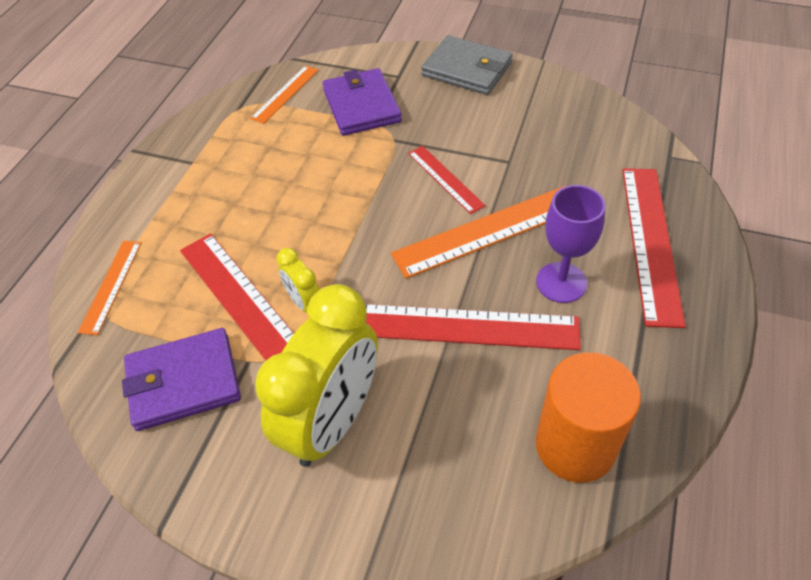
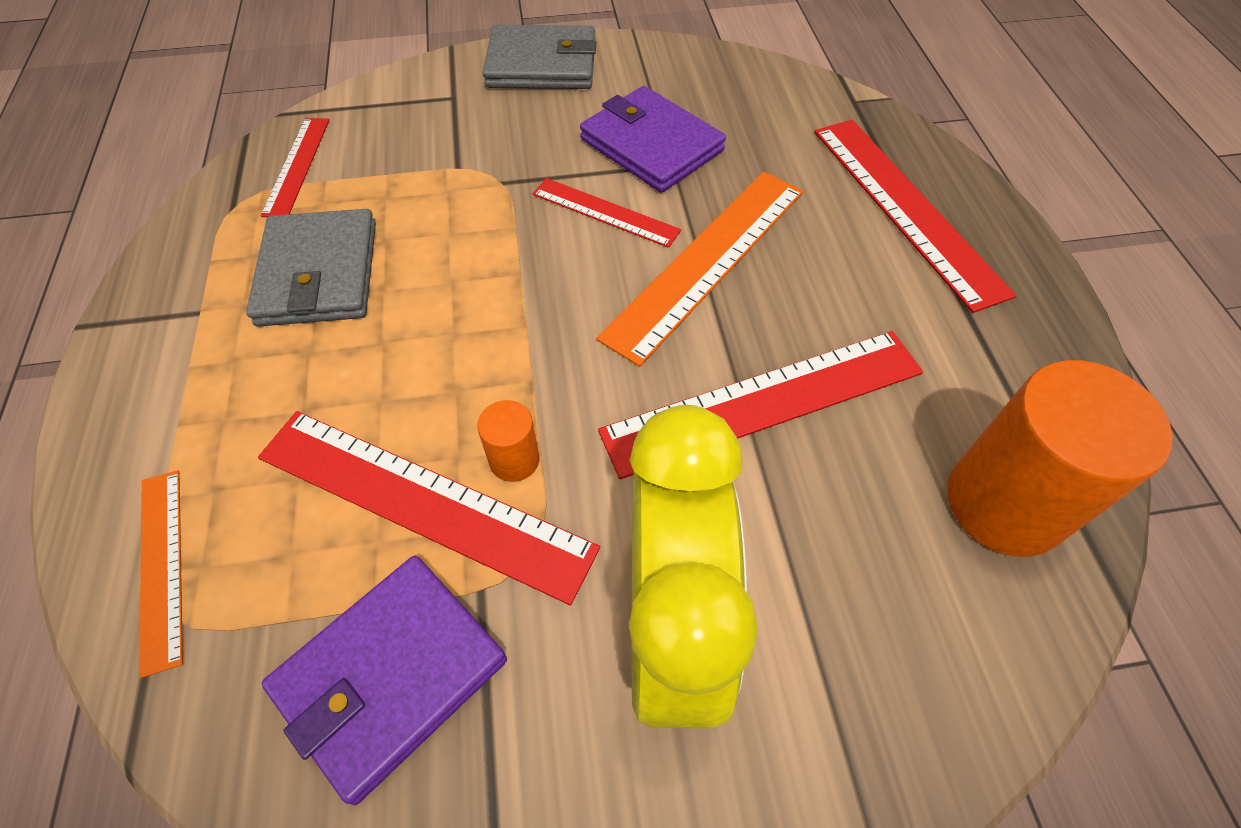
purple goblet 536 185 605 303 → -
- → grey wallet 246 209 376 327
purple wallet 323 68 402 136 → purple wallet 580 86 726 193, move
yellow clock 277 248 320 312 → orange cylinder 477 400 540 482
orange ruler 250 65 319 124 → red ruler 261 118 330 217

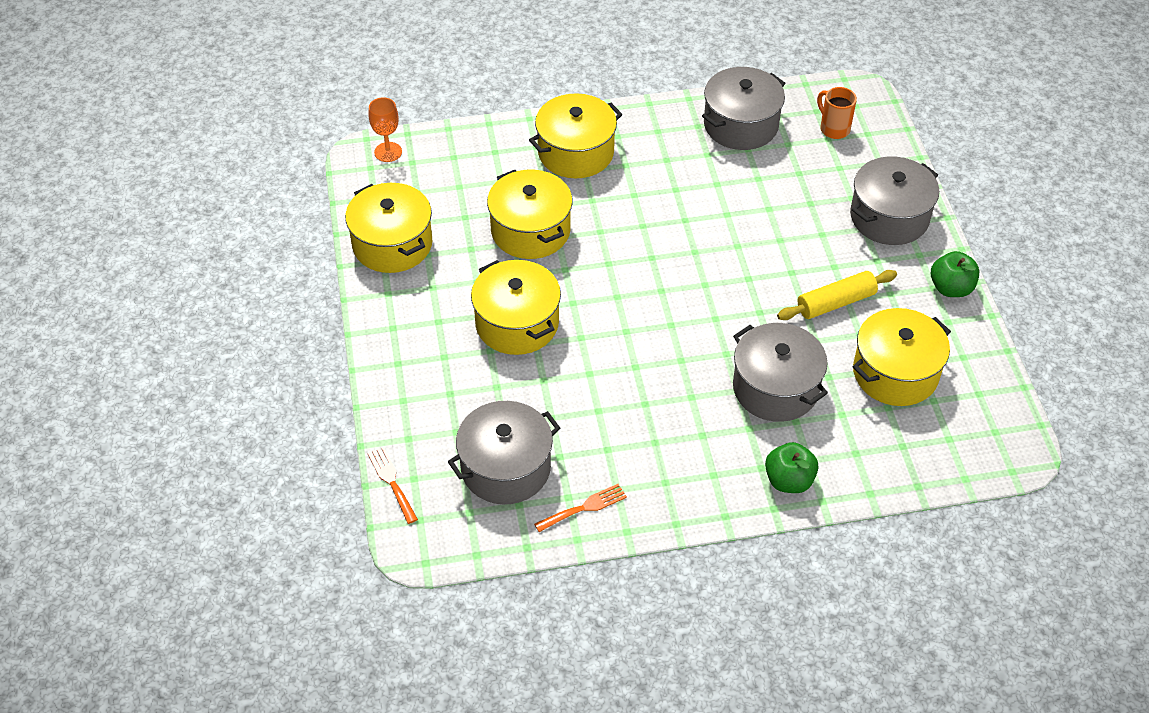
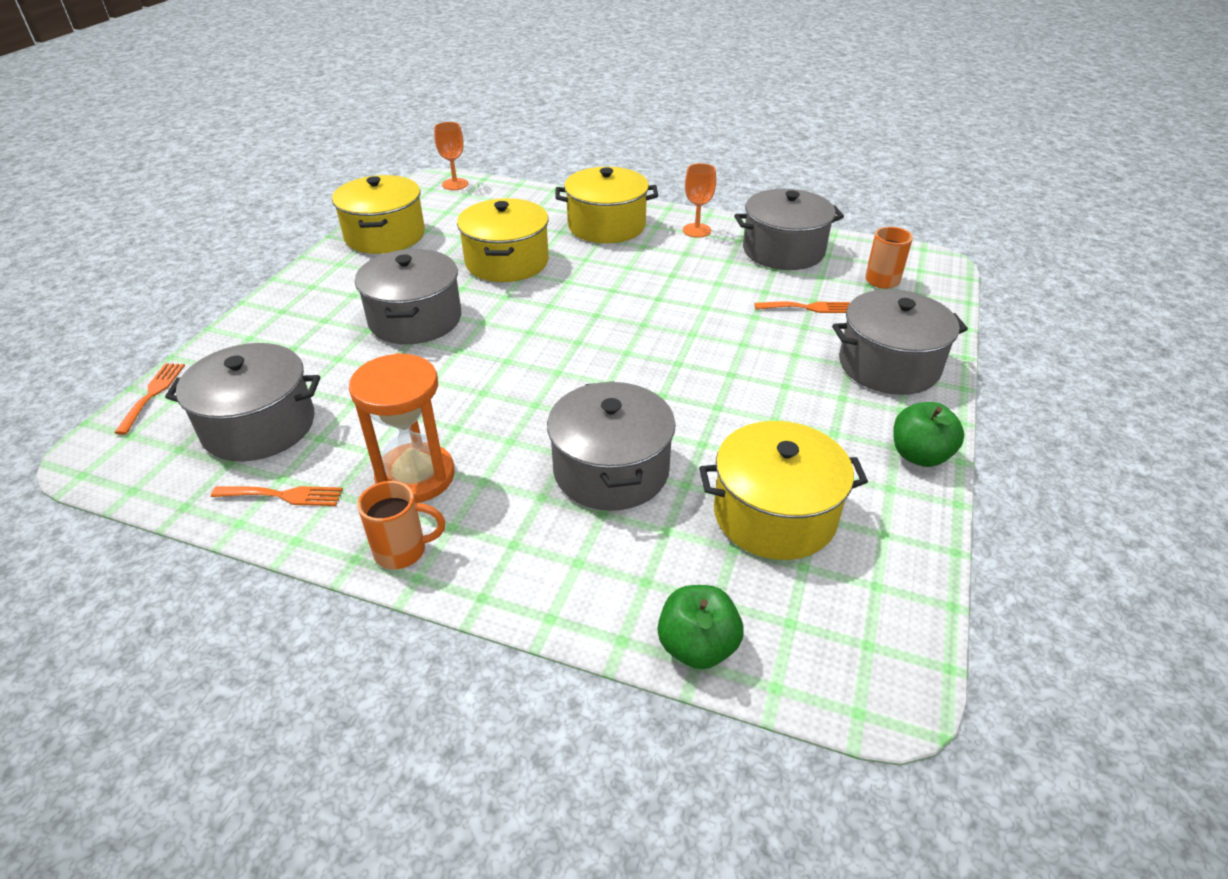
yellow rolling pin 777 270 897 320 → -
- → orange hourglass 349 353 455 503
- → orange mug 357 481 445 569
- → orange goblet 683 163 716 238
- → orange fork 755 302 850 313
green apple 765 442 819 493 → green apple 658 585 744 669, move
yellow pot 471 260 561 355 → grey pot 355 249 461 344

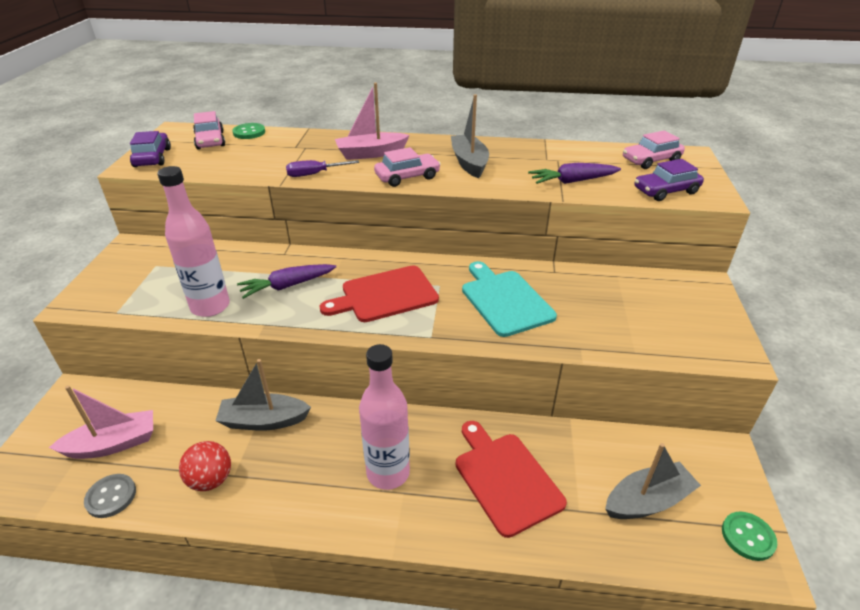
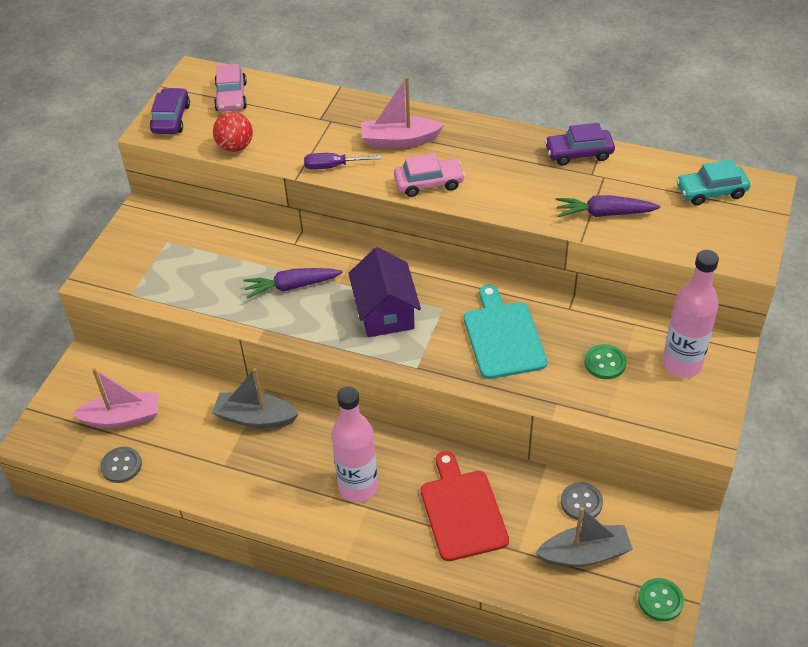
grey boat 451 94 489 178 → -
- → grey button 561 482 603 521
pink bottle 157 166 230 317 → pink bottle 662 250 719 378, move
red ball 179 441 231 491 → red ball 213 112 253 152, move
green button 232 123 265 139 → green button 584 344 626 379, move
purple car 635 159 704 201 → purple car 545 123 615 165, move
red cutting board 320 265 439 322 → purple house 348 247 421 337
pink car 623 130 685 169 → turquoise car 676 159 750 205

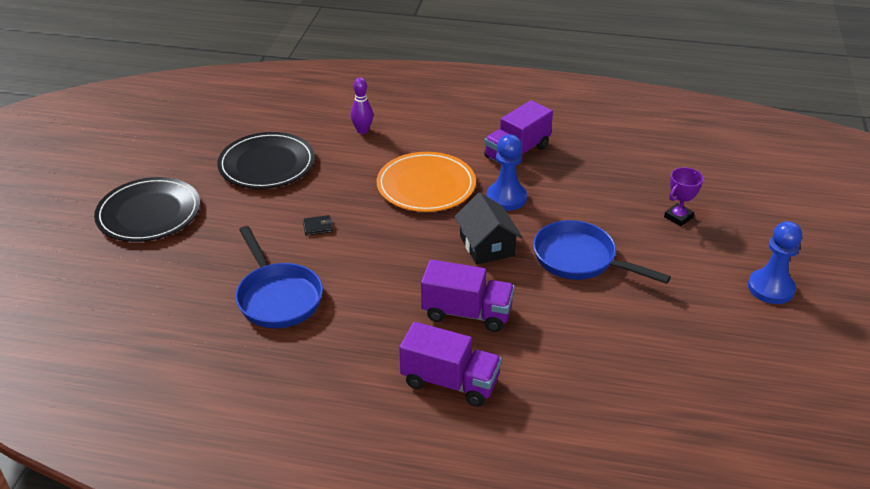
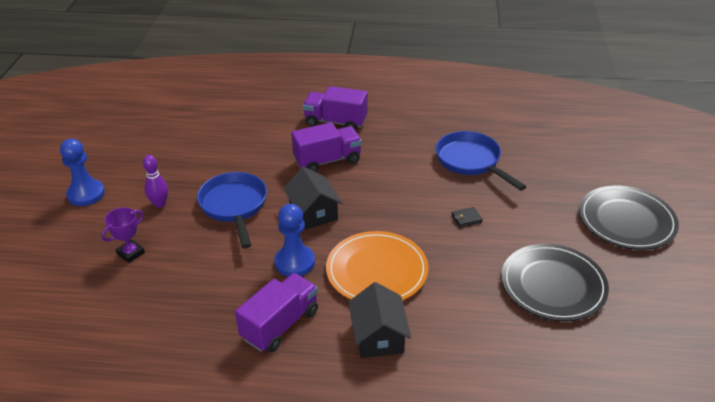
- → black house 349 282 411 358
purple bowling pin 351 78 373 134 → purple bowling pin 143 155 168 208, move
purple truck 421 259 515 332 → purple truck 291 122 362 172, 150 degrees clockwise
blue pan 533 220 671 284 → blue pan 197 172 267 249, 135 degrees counterclockwise

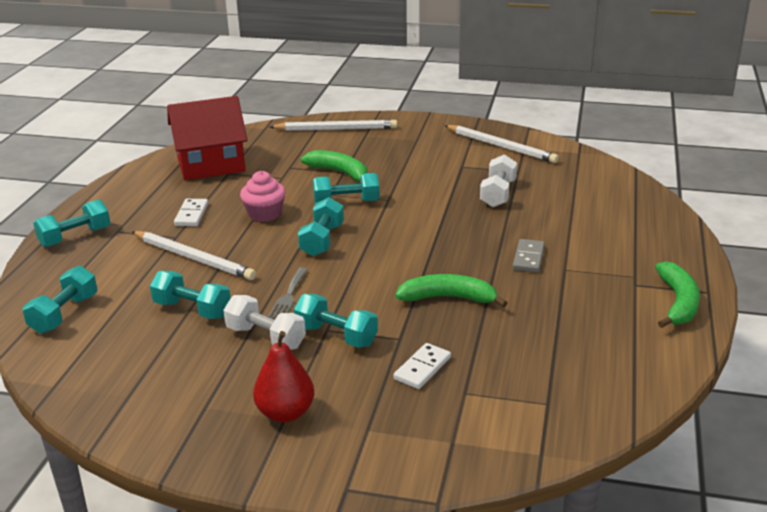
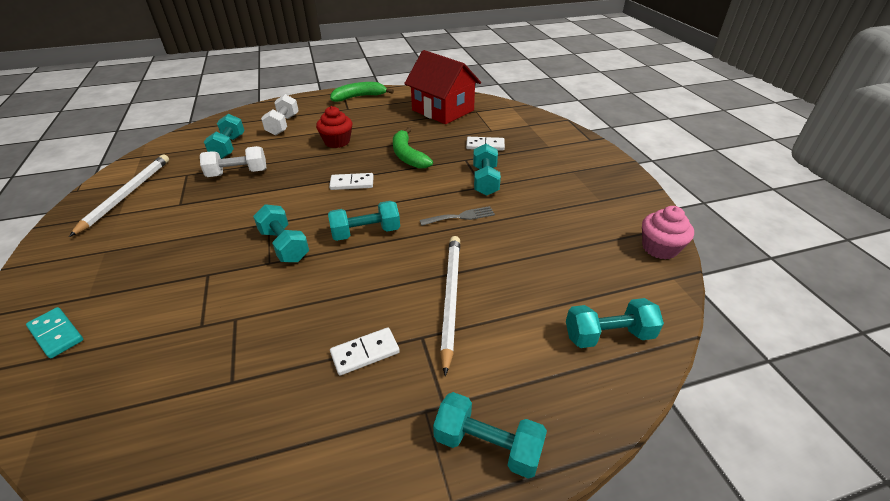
red pear 253 331 314 422 → -
green banana 301 150 368 182 → -
- → white domino 329 173 374 190
turquoise dumbbell 150 271 231 319 → turquoise dumbbell 204 114 245 159, move
red house 167 96 247 180 → red house 404 50 481 124, move
white dumbbell 223 295 306 350 → white dumbbell 261 94 299 135, move
pink cupcake 240 171 286 222 → pink cupcake 642 206 694 260, move
white pencil 269 120 397 131 → turquoise domino 26 307 84 359
grey domino 513 239 545 272 → red cupcake 316 106 352 148

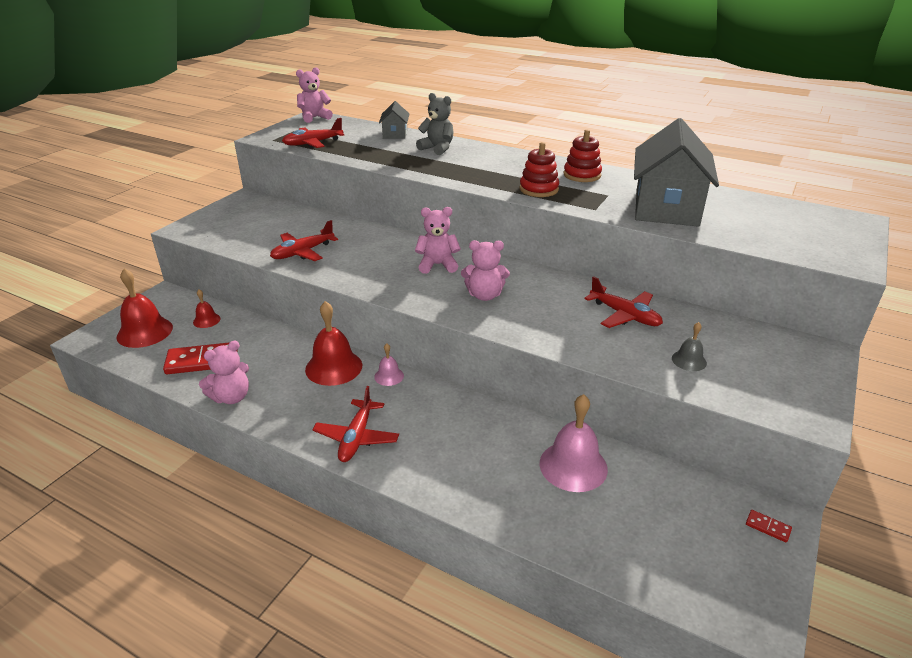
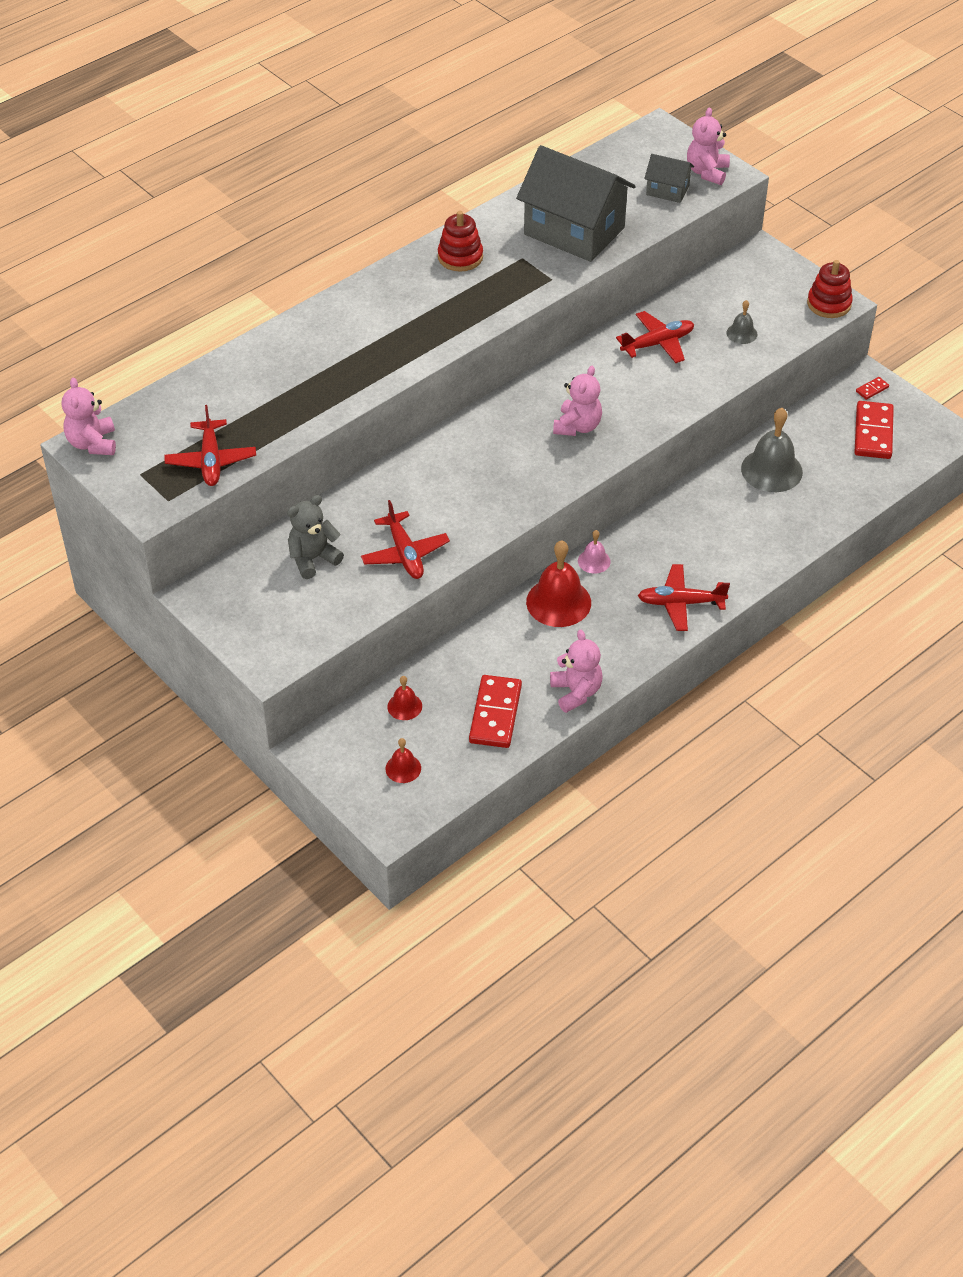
- → red domino 855 401 894 459
grey house 379 101 409 139 → grey house 644 154 694 203, move
pink teddy bear 415 207 461 274 → pink teddy bear 687 108 730 185, move
grey teddy bear 416 93 454 155 → grey teddy bear 287 495 344 579, move
red stacking toy 520 142 559 197 → red stacking toy 807 260 853 318, move
pink bell 540 394 608 492 → grey bell 741 408 803 492
red plane 313 386 399 462 → red plane 638 564 730 631, 150 degrees clockwise
red bell 116 268 173 348 → red bell 385 738 421 783, x0.51

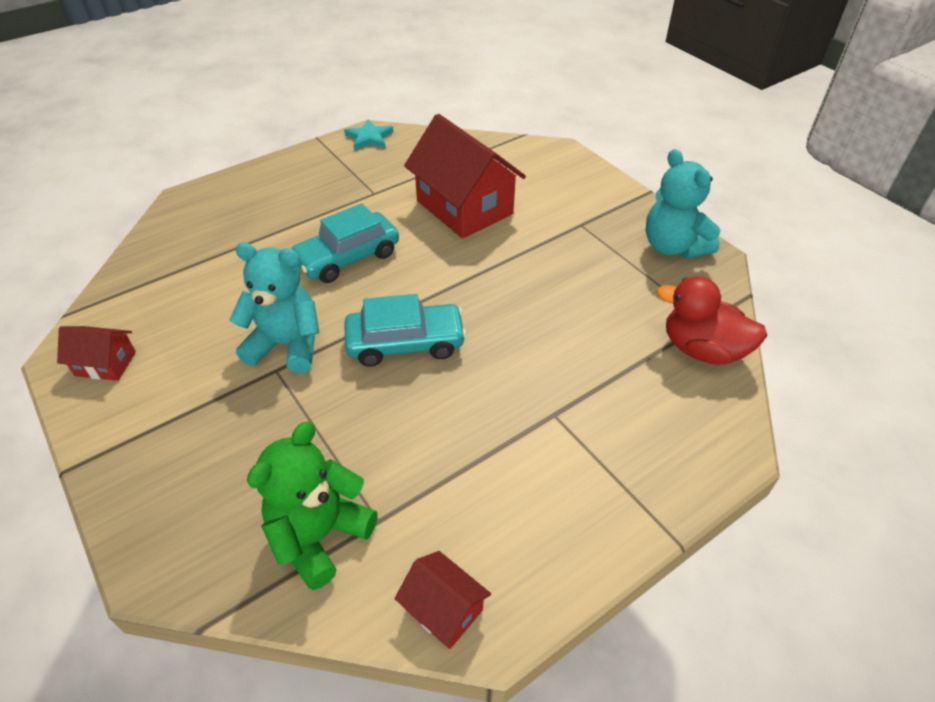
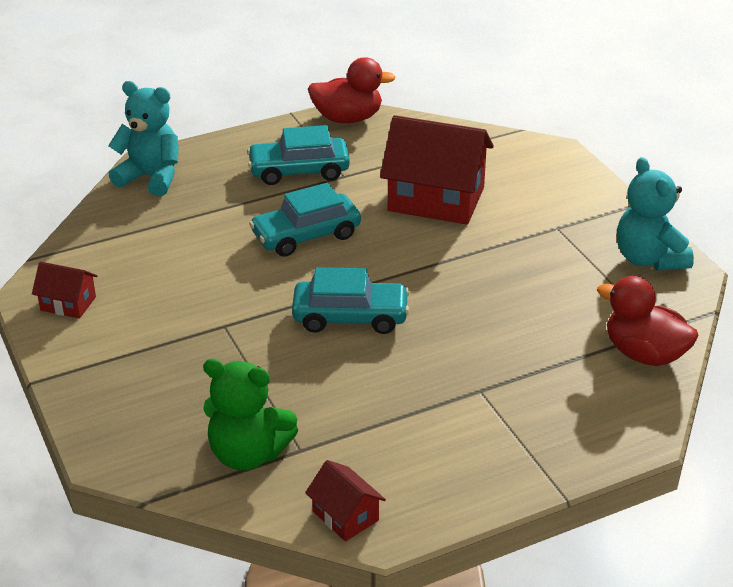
- → turquoise car 247 125 350 185
turquoise teddy bear 230 243 319 373 → turquoise teddy bear 108 81 179 196, move
turquoise star 344 119 394 150 → red duck 308 57 396 123
green teddy bear 247 422 378 590 → green teddy bear 203 359 298 471, 120 degrees counterclockwise
red house 404 114 526 238 → red house 380 115 494 225, 45 degrees counterclockwise

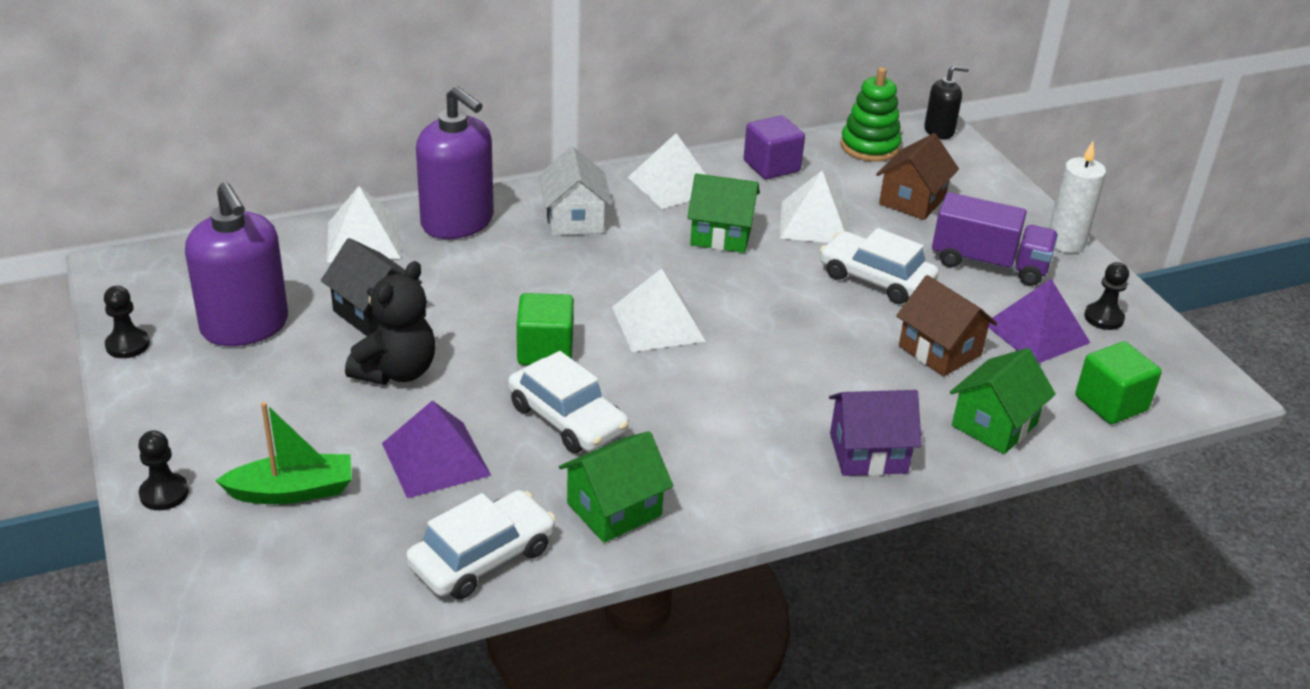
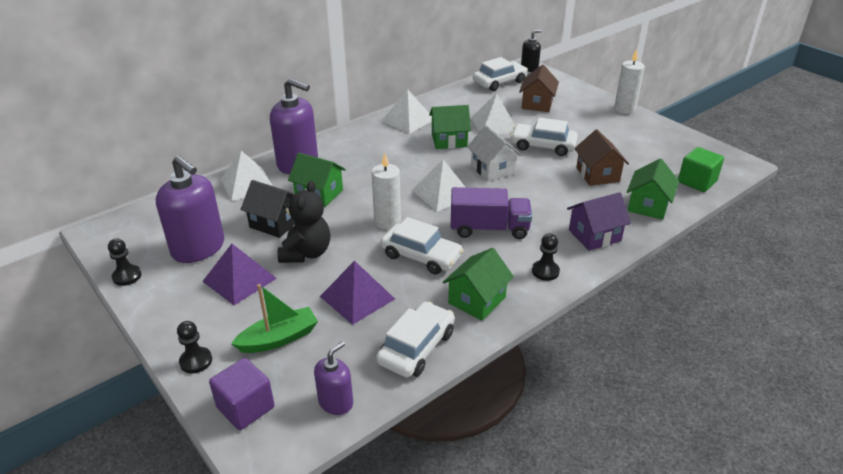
- → green house 288 153 346 207
- → purple soap dispenser 314 341 353 415
white house 539 147 612 236 → white house 467 125 522 181, move
purple cube 743 115 805 179 → purple cube 209 358 275 430, move
purple truck 932 192 1058 286 → purple truck 451 187 532 239, move
purple pyramid 988 279 1091 363 → purple pyramid 202 244 277 305, move
black pawn 1084 262 1129 330 → black pawn 532 234 560 281, move
green cube 517 293 574 365 → white candle 372 153 401 229
green stacking toy 840 67 902 162 → white car 473 57 528 91
brown house 896 275 997 376 → brown house 574 130 629 186, 45 degrees clockwise

